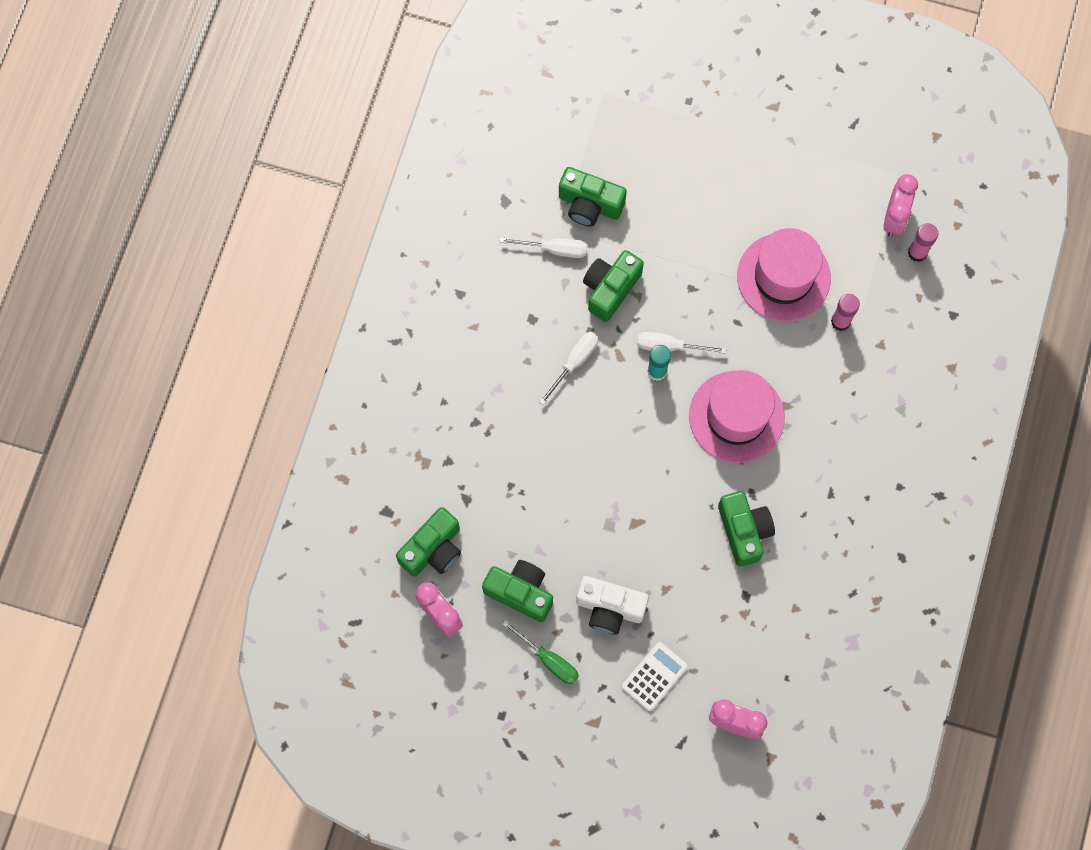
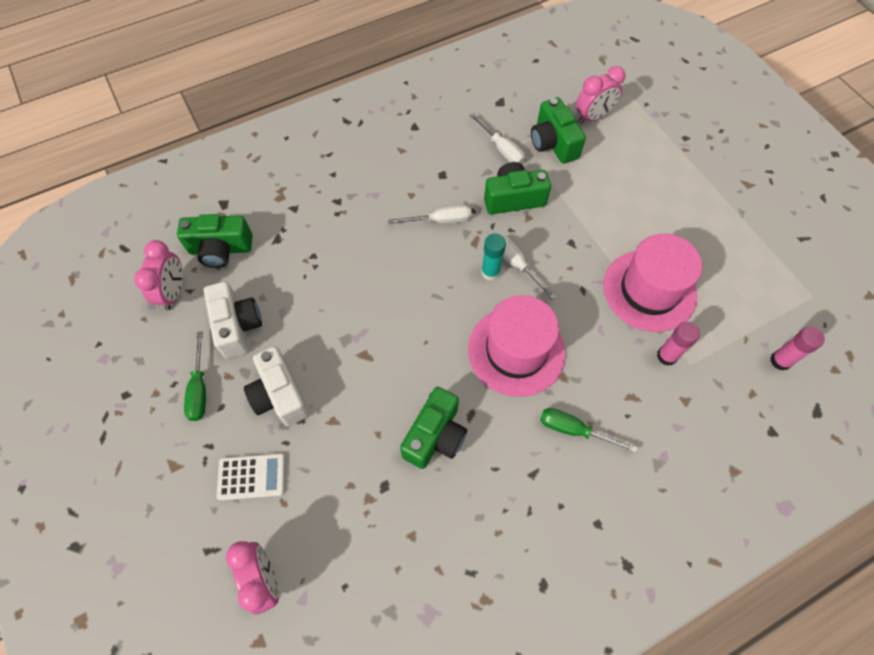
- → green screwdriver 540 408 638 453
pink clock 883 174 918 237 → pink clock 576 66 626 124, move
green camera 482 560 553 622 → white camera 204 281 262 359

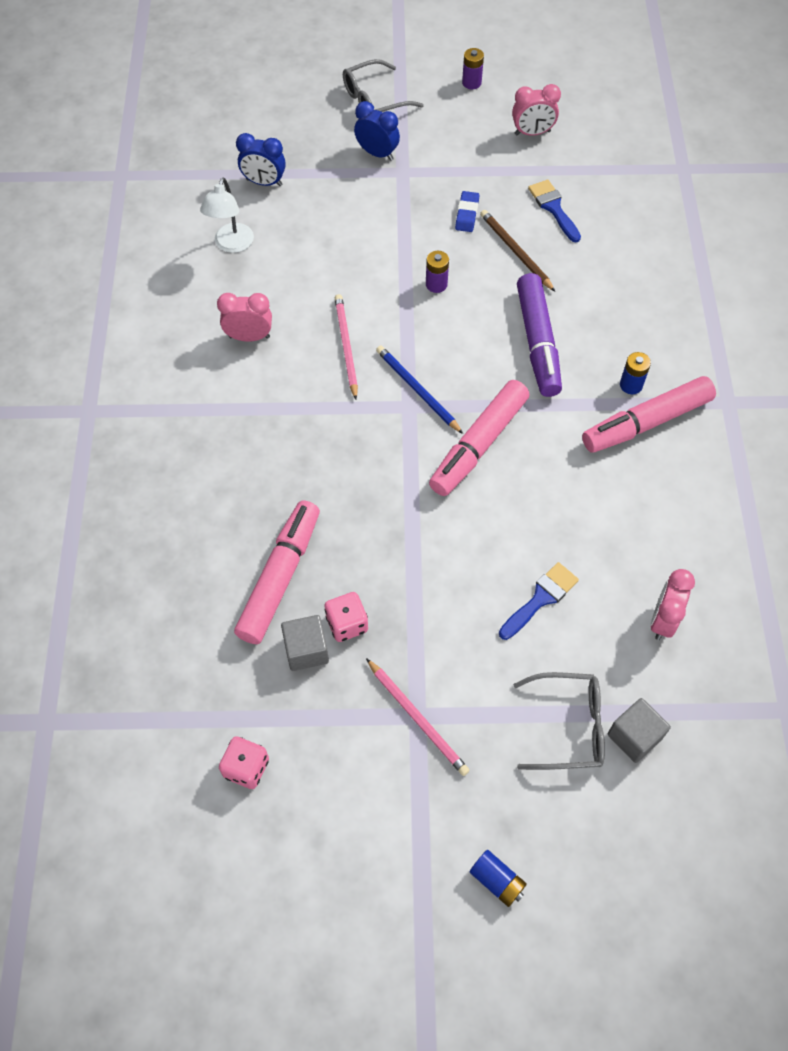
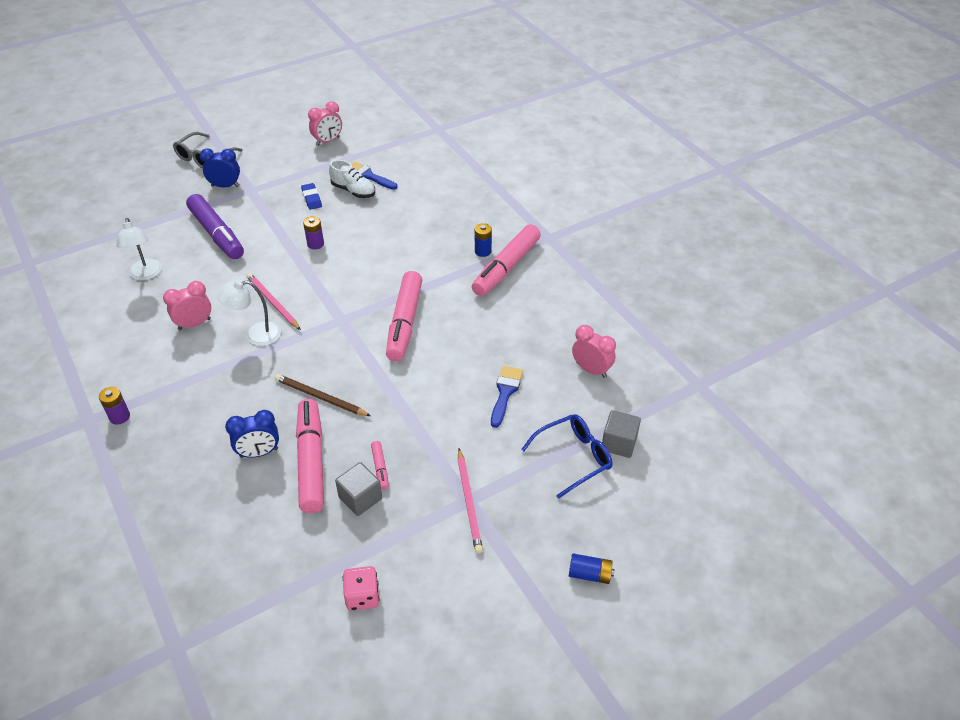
blue pencil 376 346 463 434 → -
- → white lamp 217 280 281 346
- → white shoe 329 160 375 198
blue clock 236 133 286 186 → blue clock 225 410 279 458, move
purple battery 462 48 484 90 → purple battery 99 387 130 425, move
brown pencil 480 210 555 291 → brown pencil 275 374 371 416, move
purple marker 517 273 562 397 → purple marker 186 194 244 259, move
pink dice 325 592 368 642 → pink marker 371 441 389 490
grey glasses 513 672 605 770 → blue glasses 521 414 612 499
pink pencil 366 658 470 776 → pink pencil 458 449 483 553, 60 degrees clockwise
pink clock 651 569 695 640 → pink clock 572 325 616 378, 135 degrees clockwise

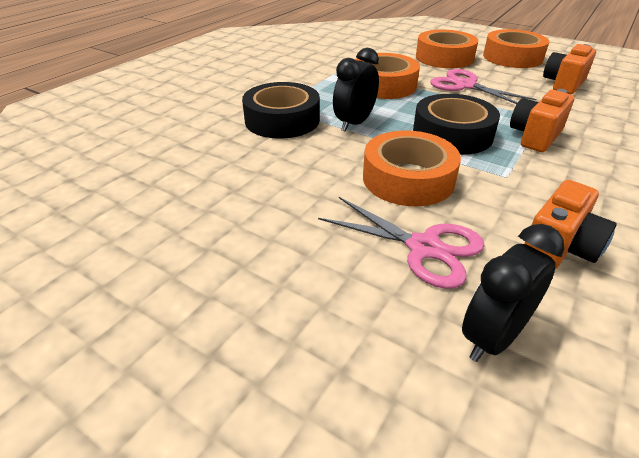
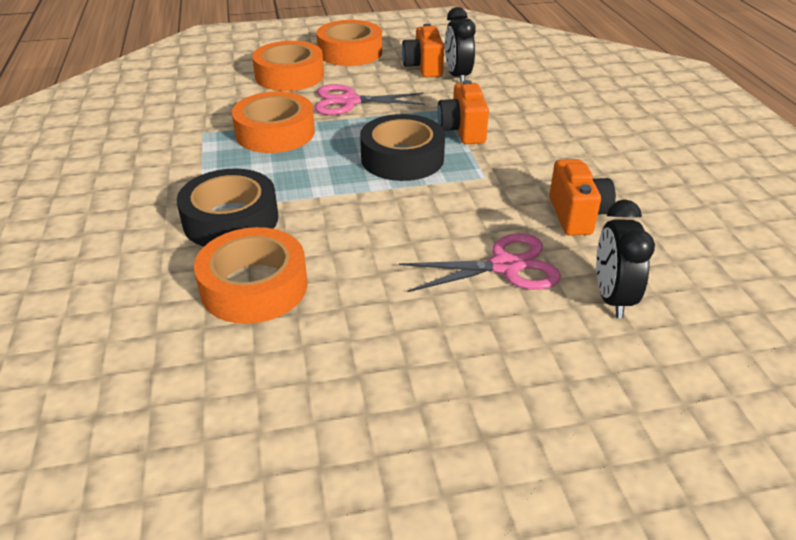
black clock 333 48 379 132 → black clock 445 7 476 83, move
orange tape 363 130 461 206 → orange tape 194 227 307 324, move

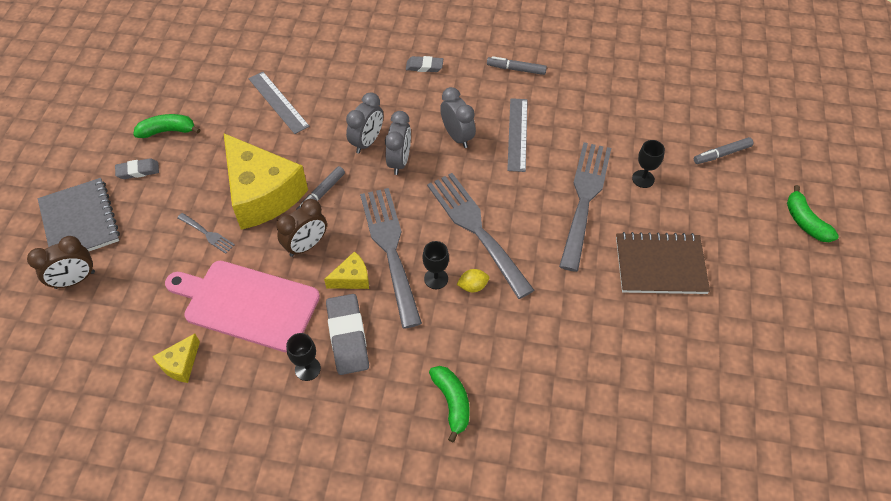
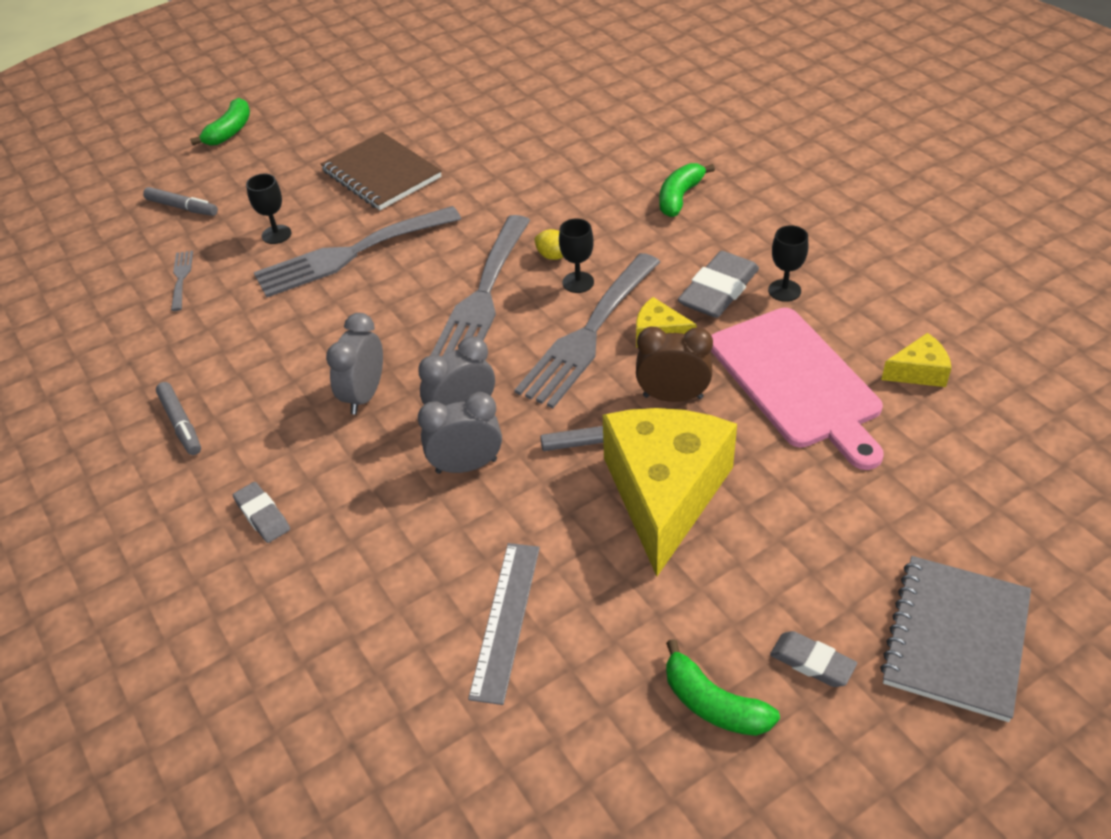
brown clock 27 236 95 289 → -
grey ruler 507 98 528 172 → -
grey fork 177 213 235 254 → grey fork 171 251 193 311, move

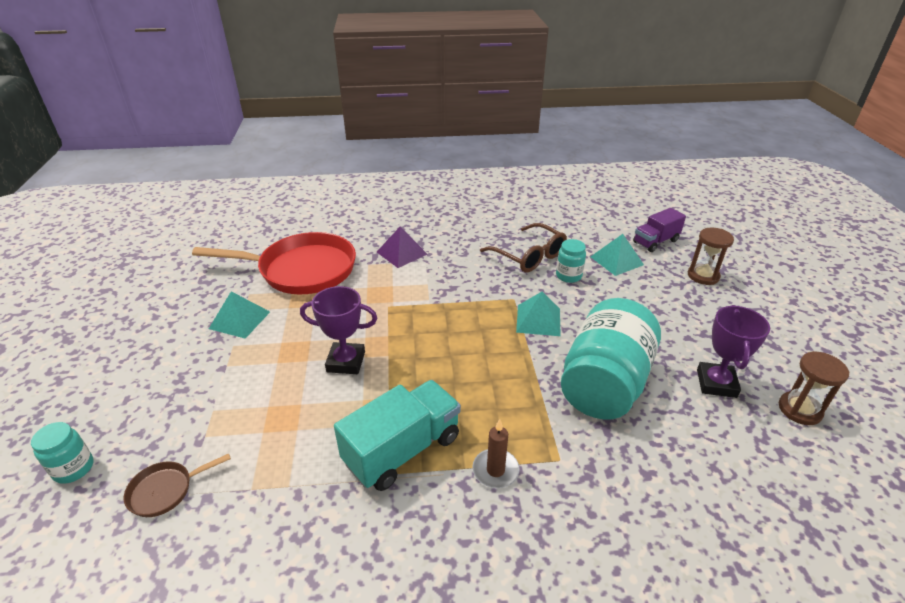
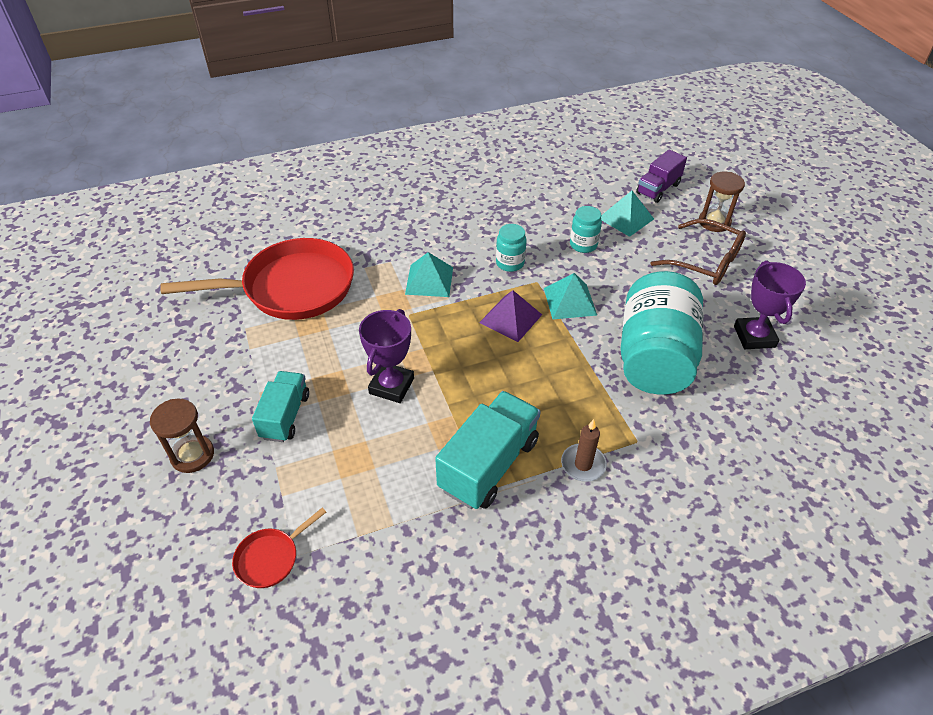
- → turquoise truck 252 371 309 442
turquoise jar 31 422 93 484 → turquoise jar 496 224 527 272, move
turquoise pyramid 209 292 270 339 → turquoise pyramid 405 252 453 297, move
purple pyramid 377 226 428 268 → purple pyramid 479 290 542 342, move
brown glasses 480 223 567 273 → brown glasses 651 219 746 285, move
brown hourglass 779 351 849 425 → brown hourglass 150 399 214 473, move
brown pan 124 454 231 517 → red pan 232 508 326 588
purple trophy 300 286 377 374 → purple trophy 359 309 414 403, 60 degrees counterclockwise

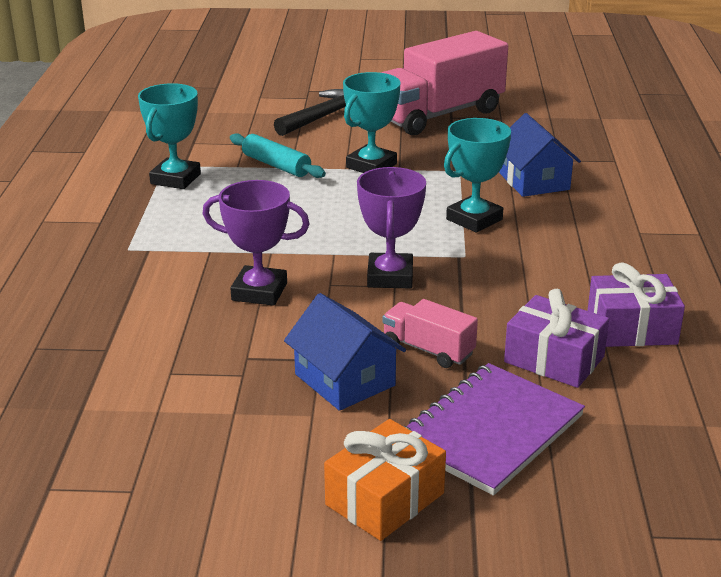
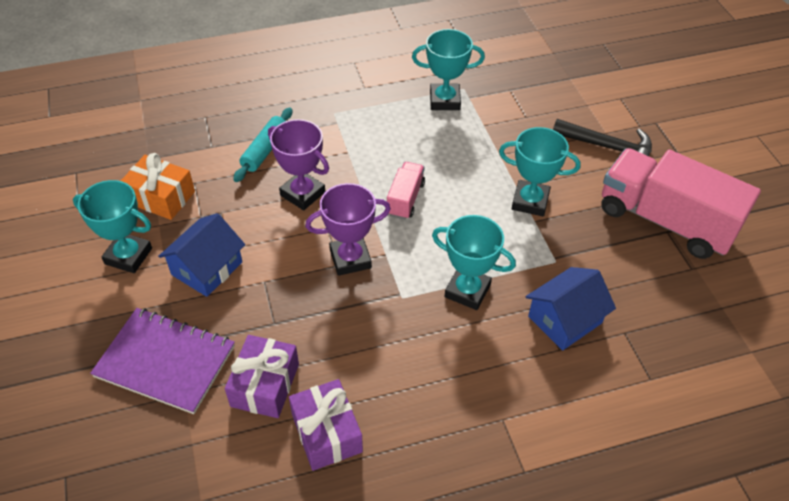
- → turquoise trophy 73 180 152 273
turquoise rolling pin 230 133 326 178 → turquoise rolling pin 233 108 292 182, move
orange gift 324 419 446 541 → orange gift 121 153 195 220, move
pink truck 382 299 478 368 → pink truck 387 162 425 219, move
purple trophy 202 180 310 306 → purple trophy 268 119 329 210, 45 degrees counterclockwise

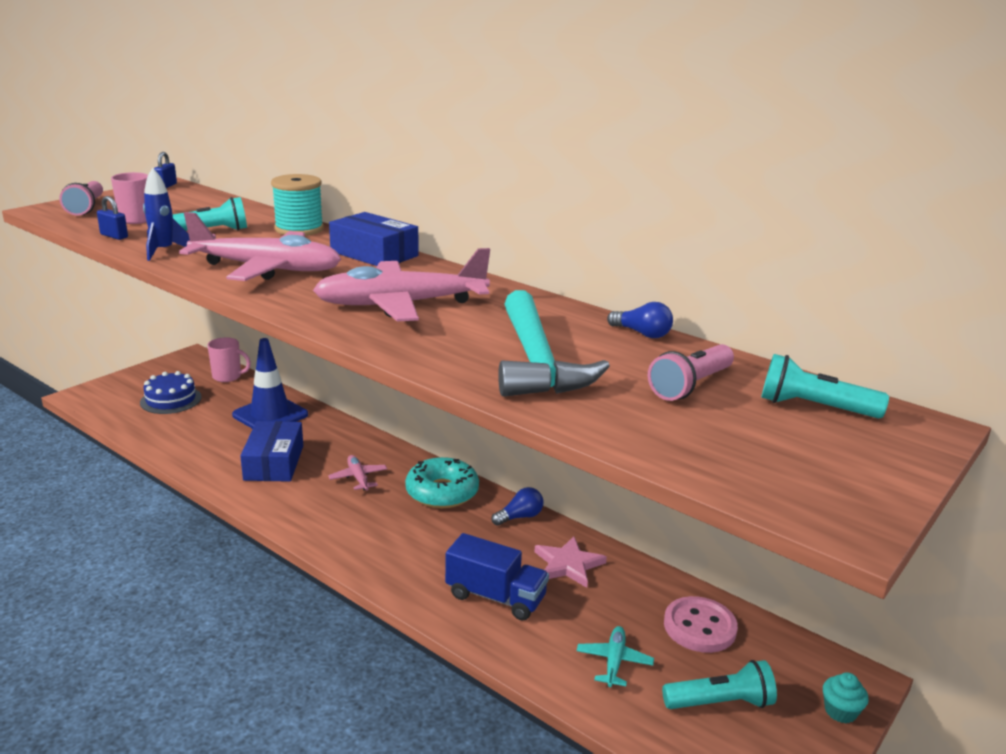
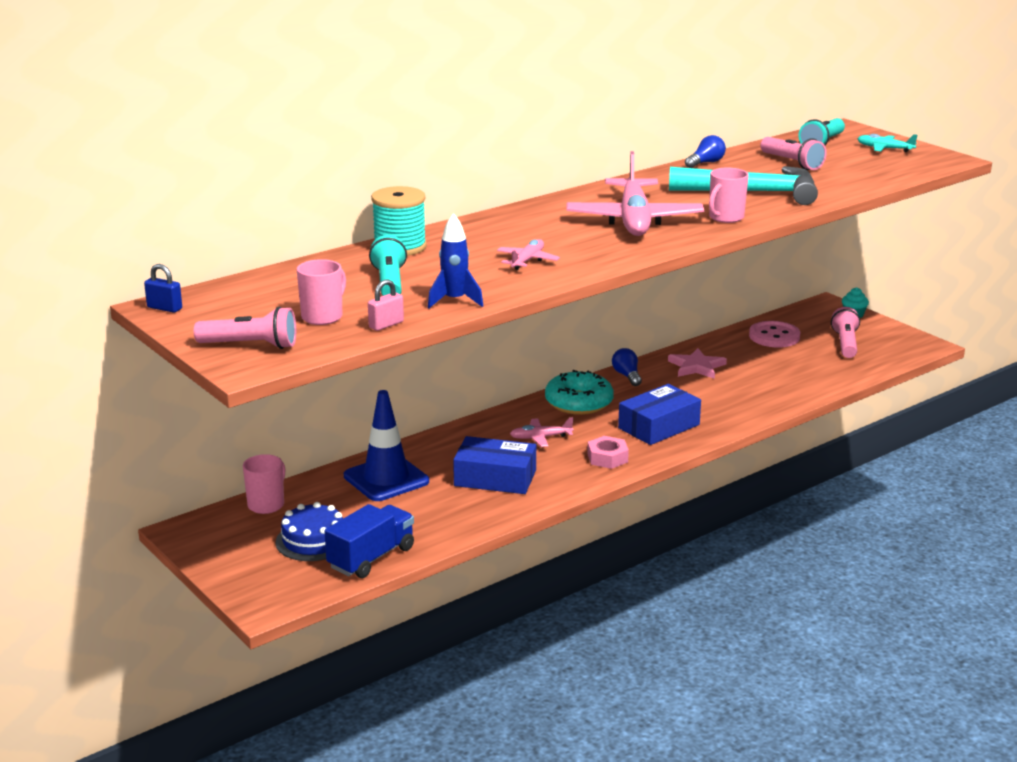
- → pink nut 587 436 629 469
- → pink mug 709 168 749 223
blue box 329 212 418 266 → blue box 618 384 701 445, move
blue truck 445 533 549 621 → blue truck 324 504 414 578, move
turquoise plane 577 626 654 687 → turquoise plane 858 134 917 152, move
blue padlock 97 196 128 240 → pink padlock 368 279 404 331
turquoise flashlight 662 660 777 709 → pink flashlight 831 307 860 358
pink plane 179 212 341 281 → pink plane 497 239 560 270, x0.45

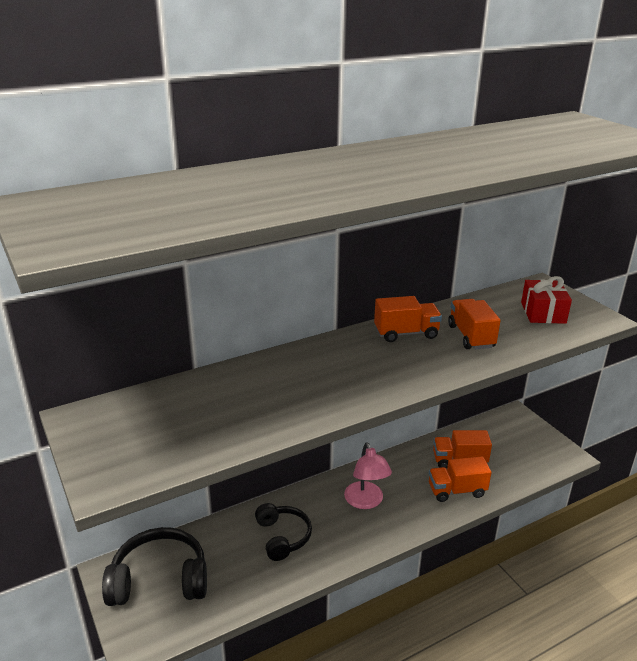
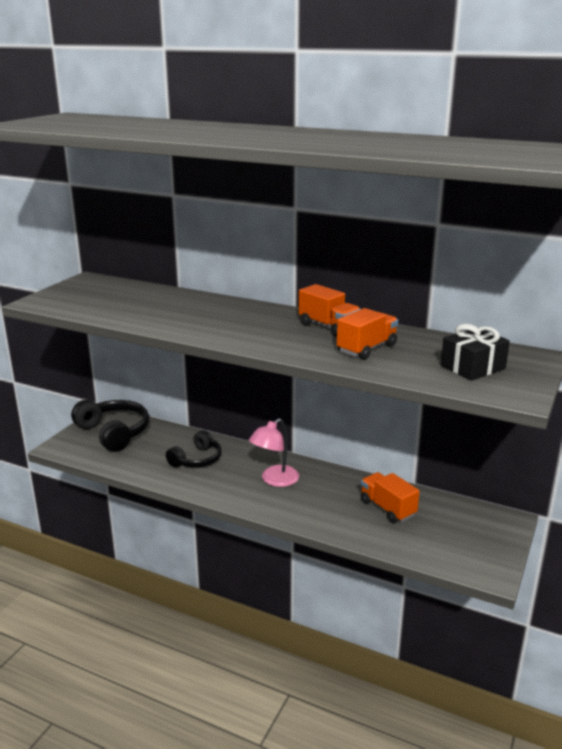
orange truck 429 456 492 502 → -
red gift 521 276 572 324 → black gift 441 324 510 381

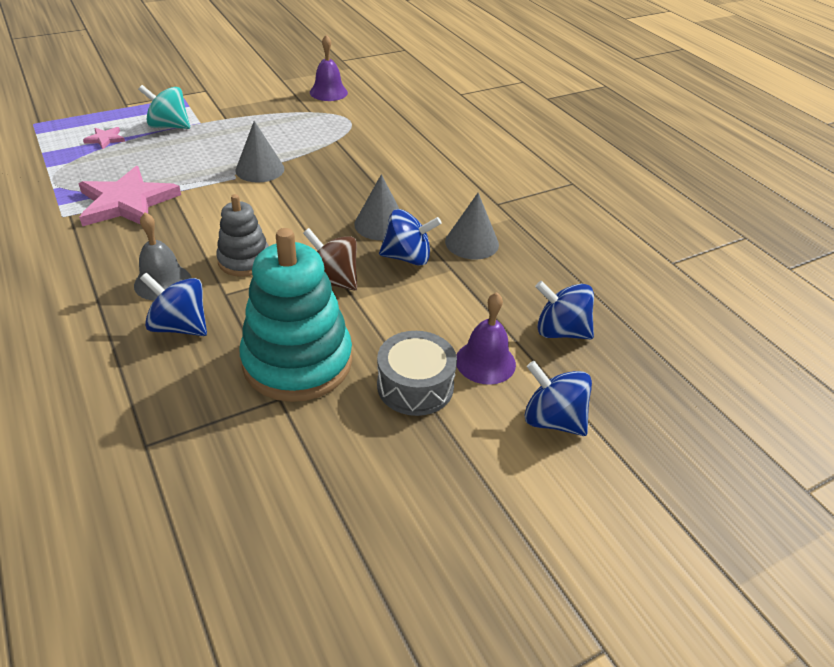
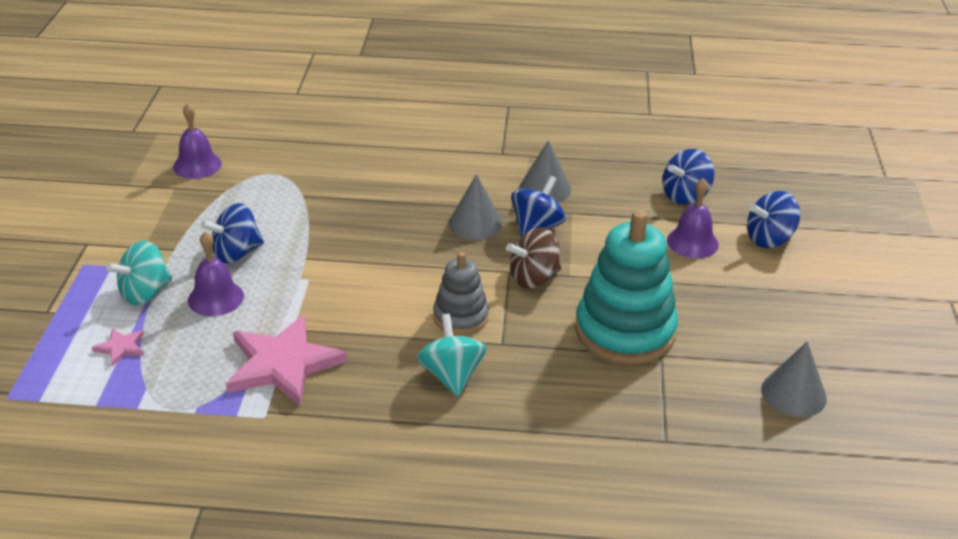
grey drum 377 331 457 416 → -
- → purple bell 188 231 244 316
blue spinning top 140 273 207 336 → blue spinning top 201 203 264 264, move
grey cone 235 121 285 182 → grey cone 761 342 827 417, move
grey bell 134 213 191 301 → turquoise spinning top 417 314 486 397

